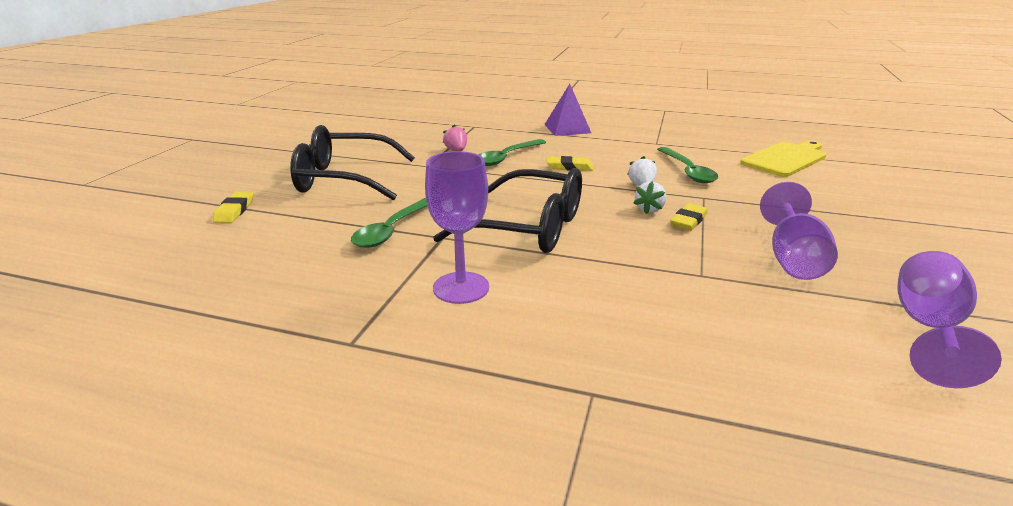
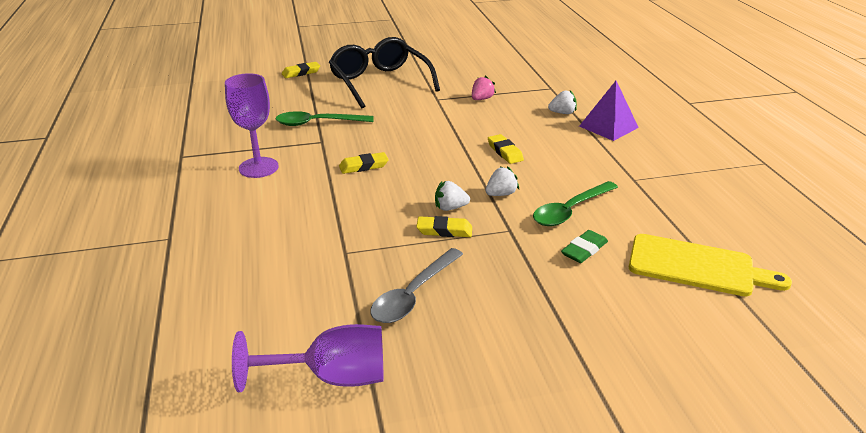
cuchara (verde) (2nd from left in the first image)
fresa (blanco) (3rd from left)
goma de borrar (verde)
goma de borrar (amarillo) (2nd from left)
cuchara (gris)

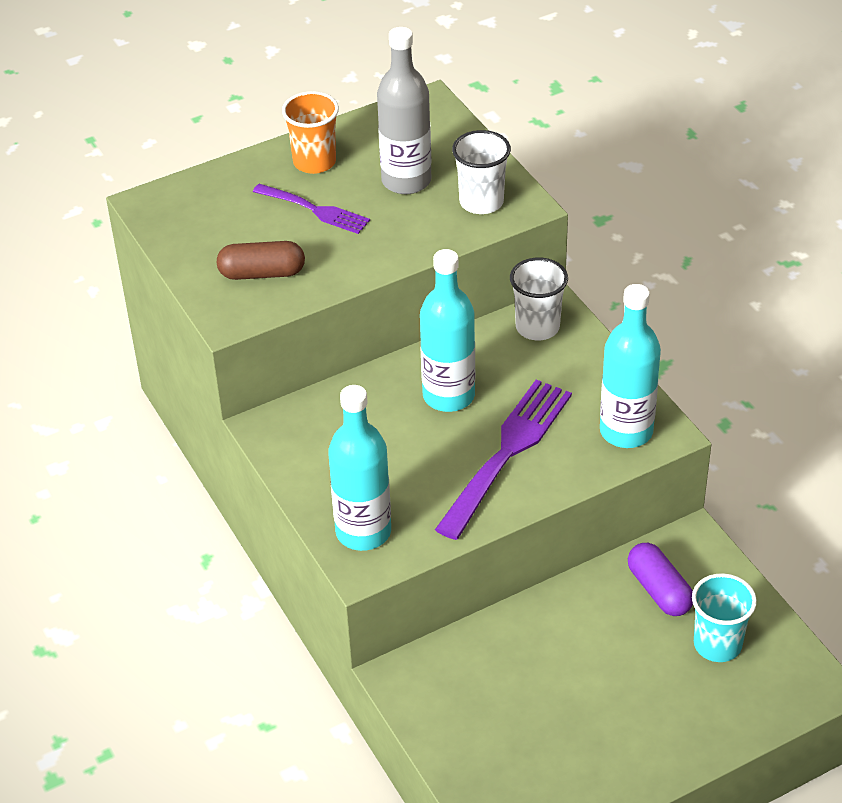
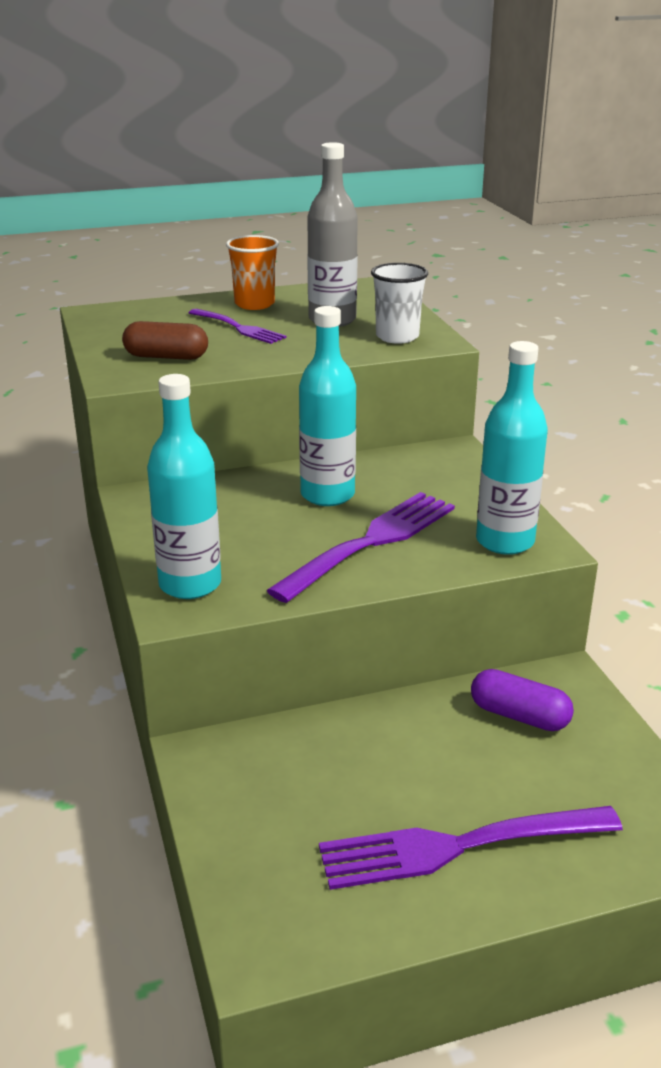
vaso (blanco) (2nd from left in the first image)
vaso (turquesa)
tenedor (morado) (3rd from left)
cápsula (morado)

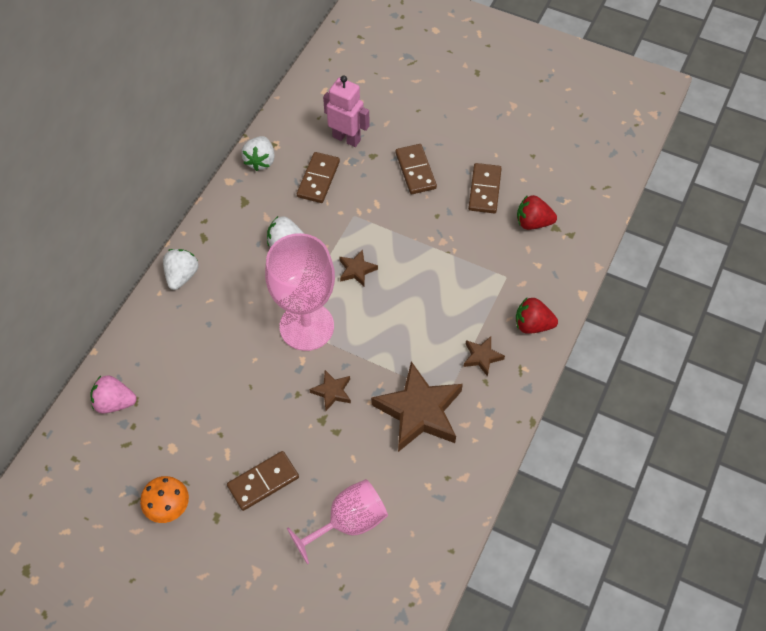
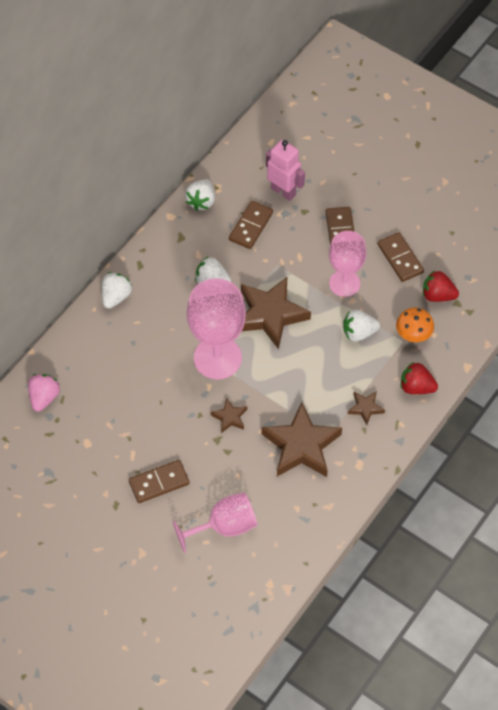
copa (rosa) (3rd from left)
fresa (blanco) (4th from left)
seta (naranja)
fresa (rosa)
ficha de dominó (marrón) (4th from left)
estrella (marrón) (2nd from left)

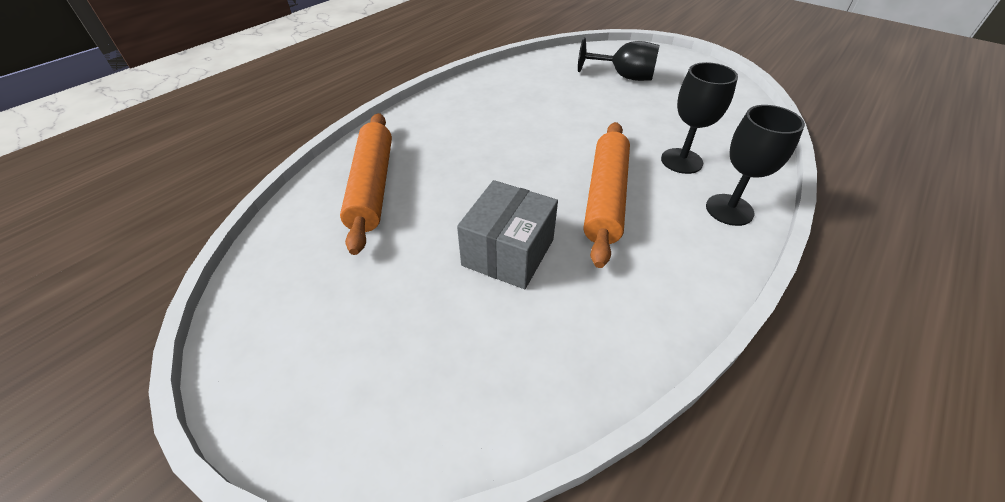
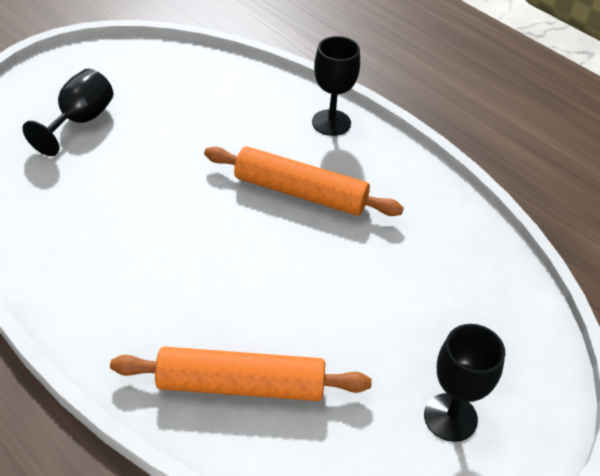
caja (gris)
copa (negro) (3rd from left)

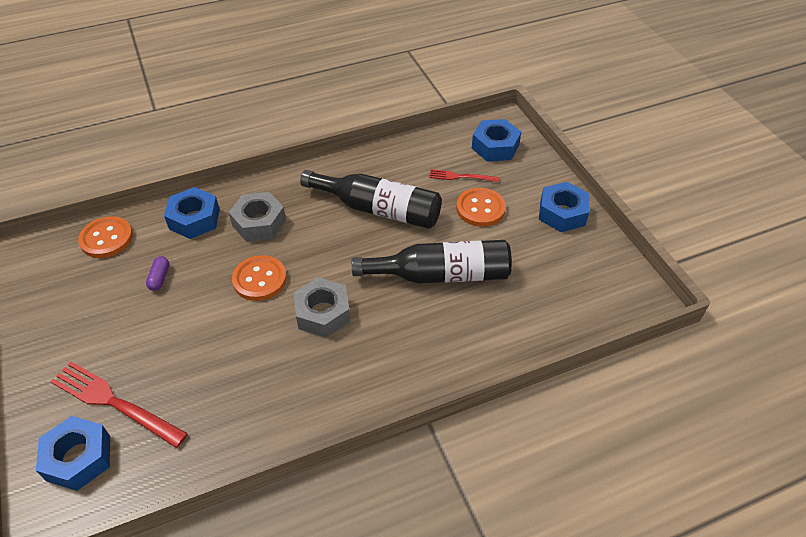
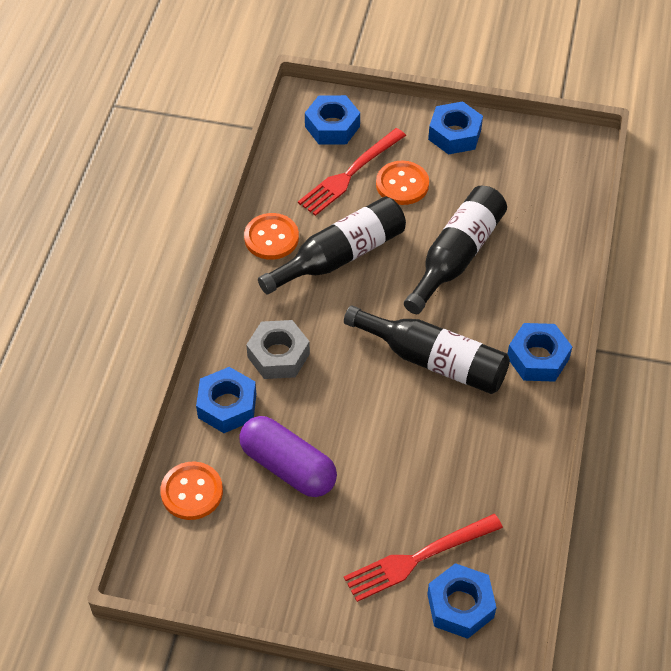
tuerca (azul) (5th from left)
botón (naranja) (2nd from left)
botella (negro) (2nd from left)
cápsula (morado)
tenedor (rojo) (1st from left)

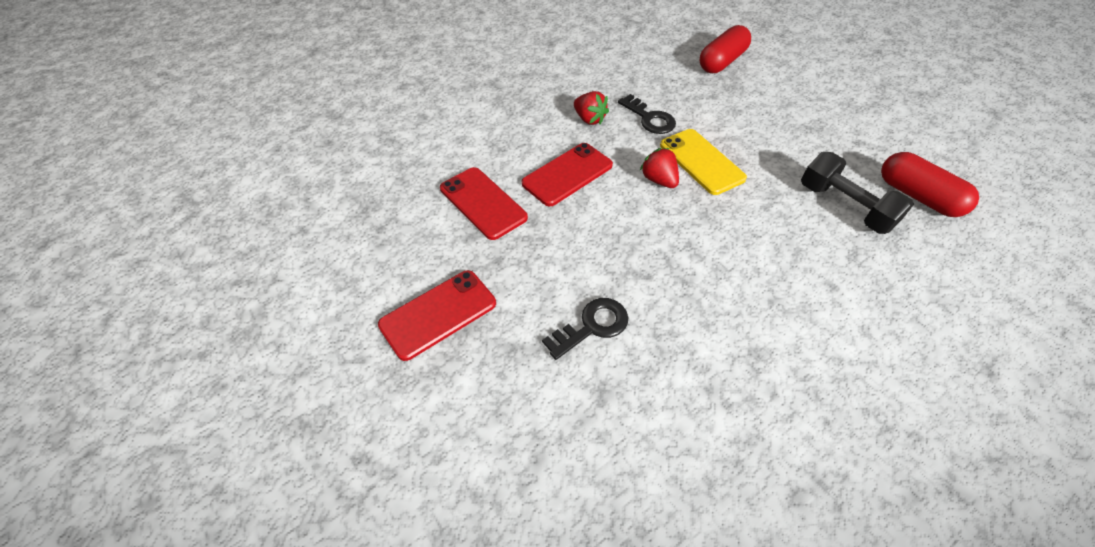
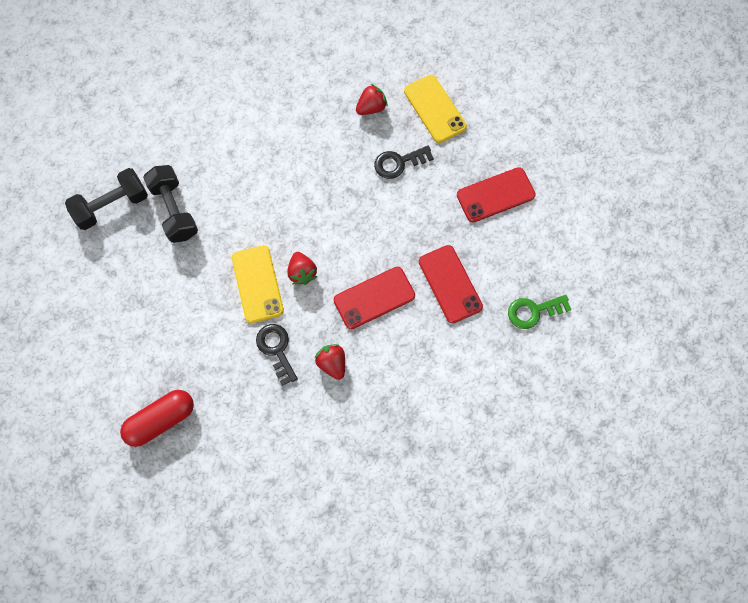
fresa (rojo) (3rd from left)
móvil (amarillo) (2nd from left)
llave (verde)
mancuerna (negro) (1st from left)

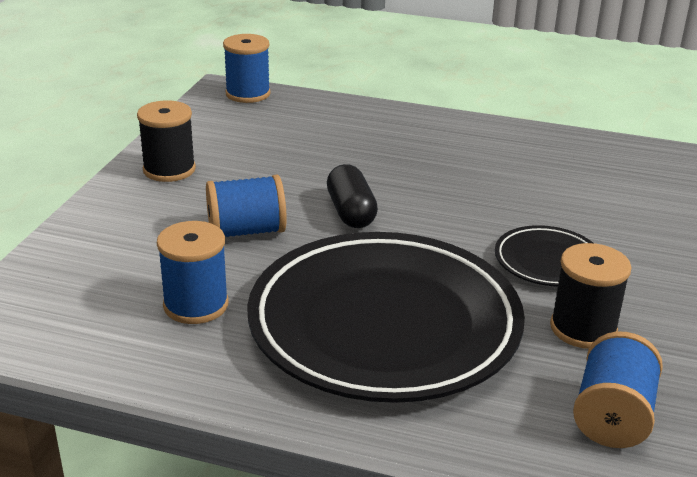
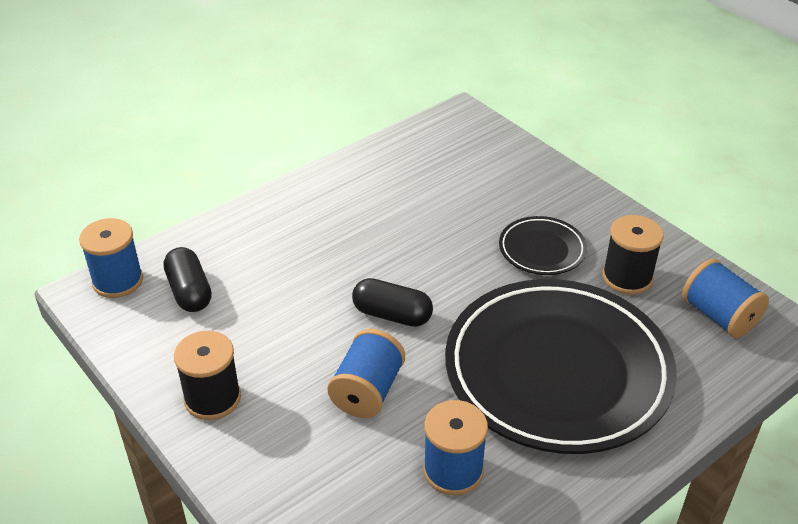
cápsula (negro) (1st from left)

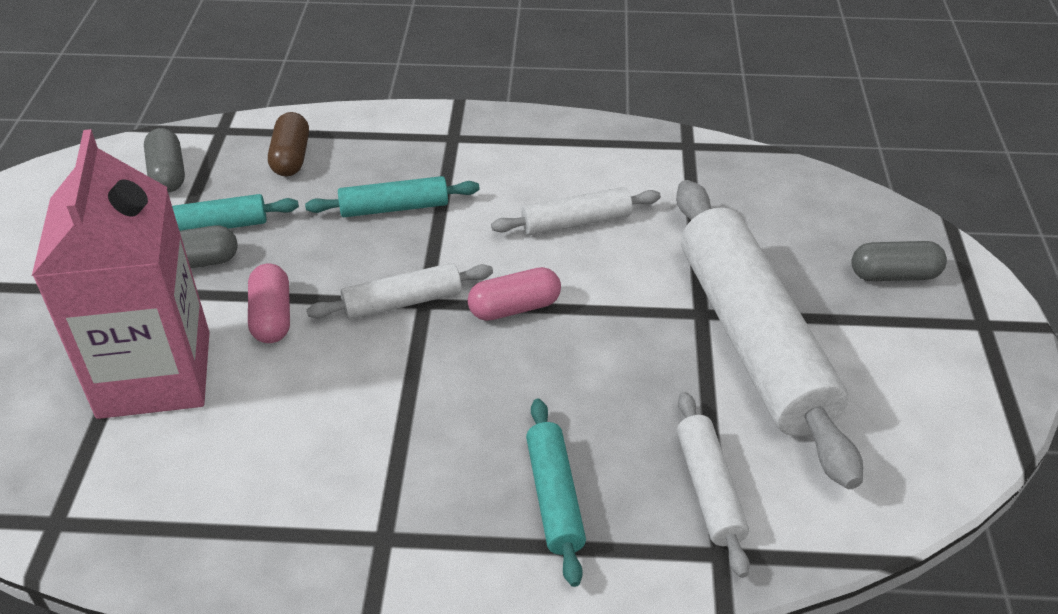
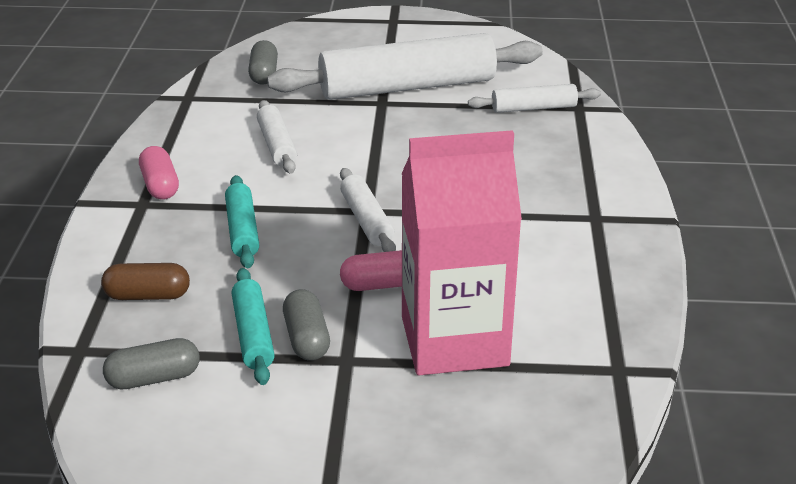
rodillo (turquesa) (3rd from left in the first image)
cápsula (rosa) (1st from left)
cápsula (gris) (2nd from left)

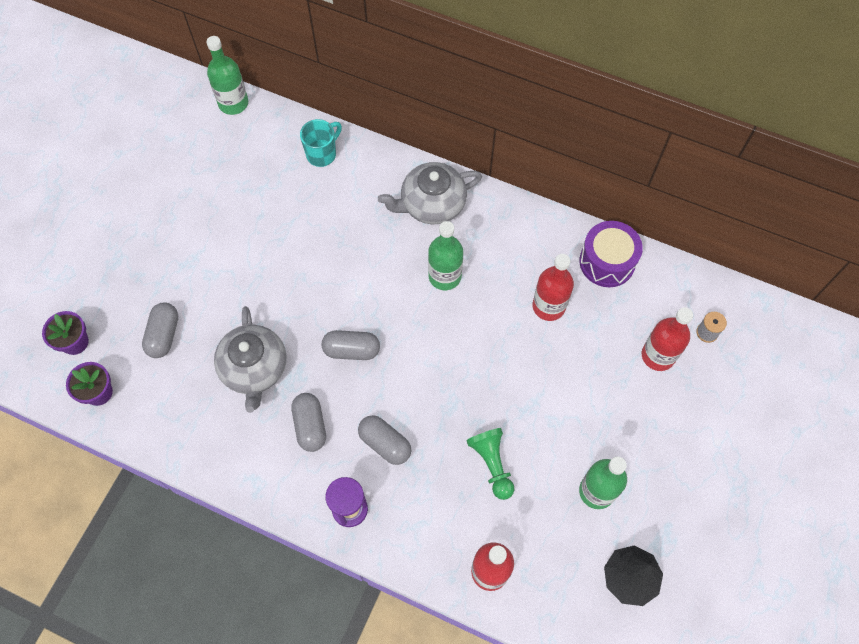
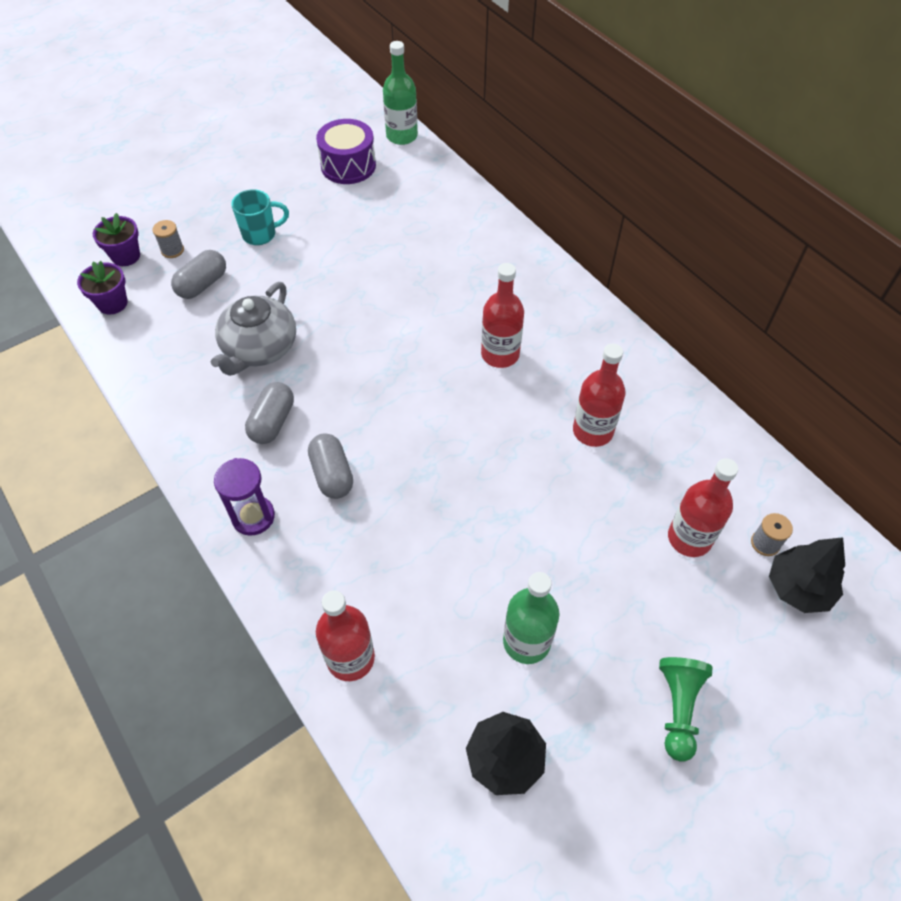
cápsula (gris) (3rd from left in the first image)
tetera (gris) (2nd from left in the first image)
carrete (gris) (1st from left)
árbol (negro) (2nd from left)
taza (turquesa)
peón (verde)
tambor (morado)
botella (rojo) (2nd from left)

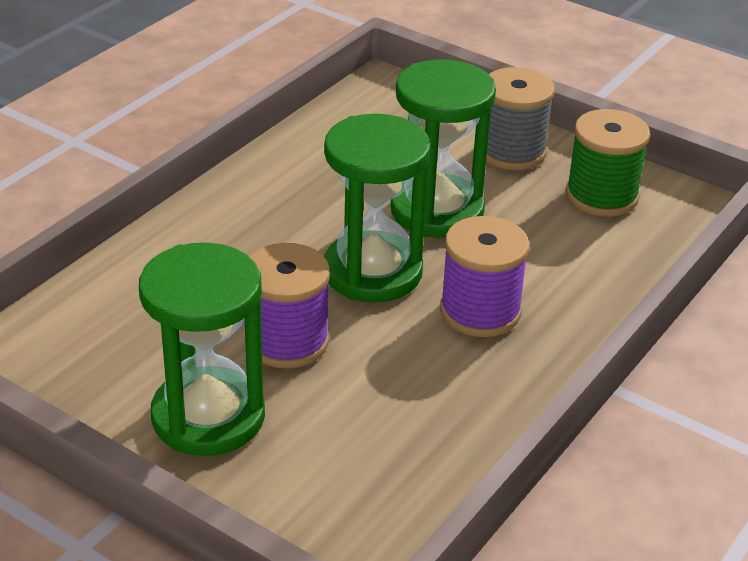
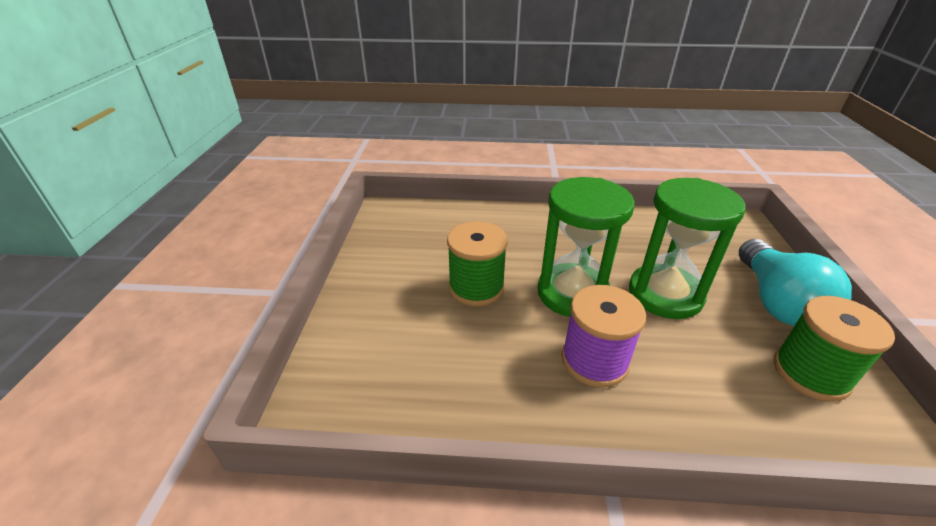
reloj de arena (verde) (1st from left in the first image)
bombilla (turquesa)
carrete (verde) (1st from left)

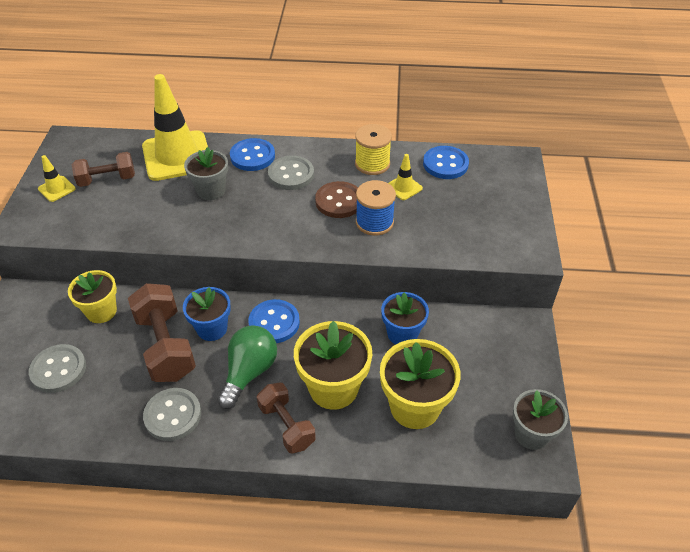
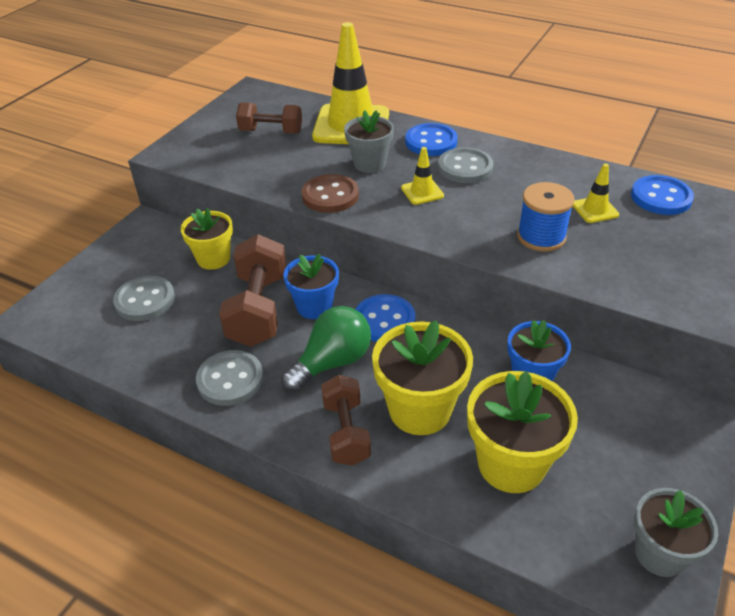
carrete (amarillo)
cono de tráfico (amarillo) (2nd from left)
botón (marrón)

